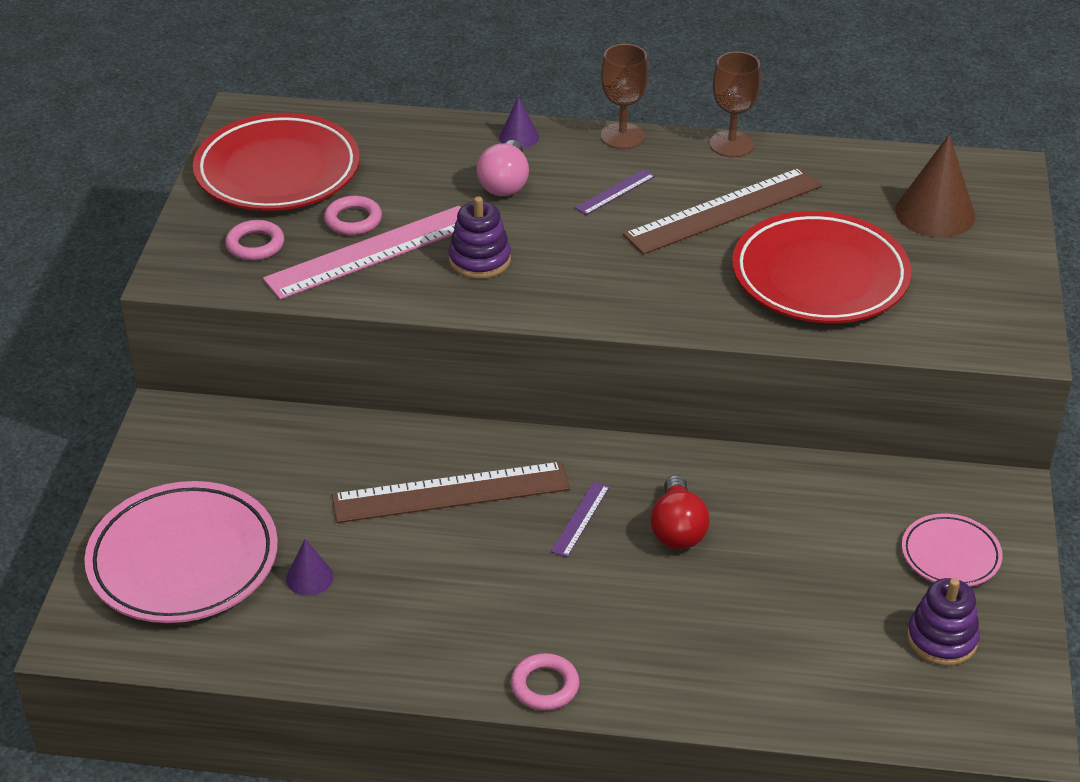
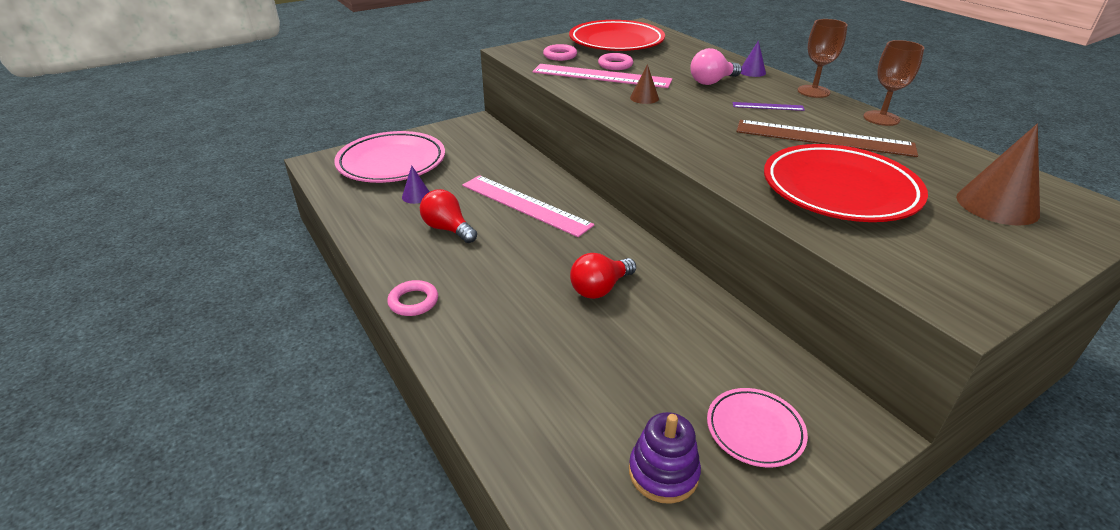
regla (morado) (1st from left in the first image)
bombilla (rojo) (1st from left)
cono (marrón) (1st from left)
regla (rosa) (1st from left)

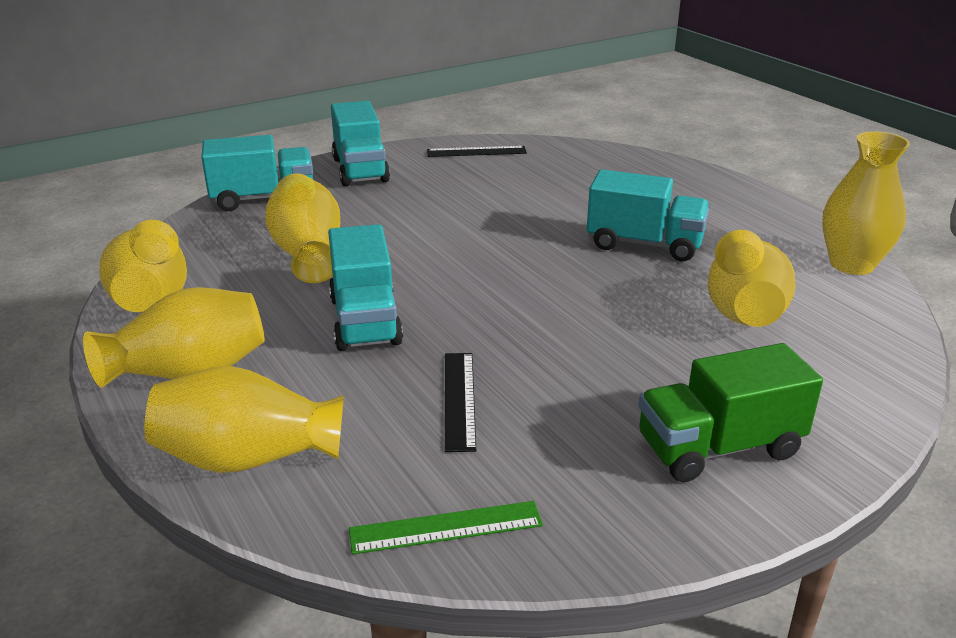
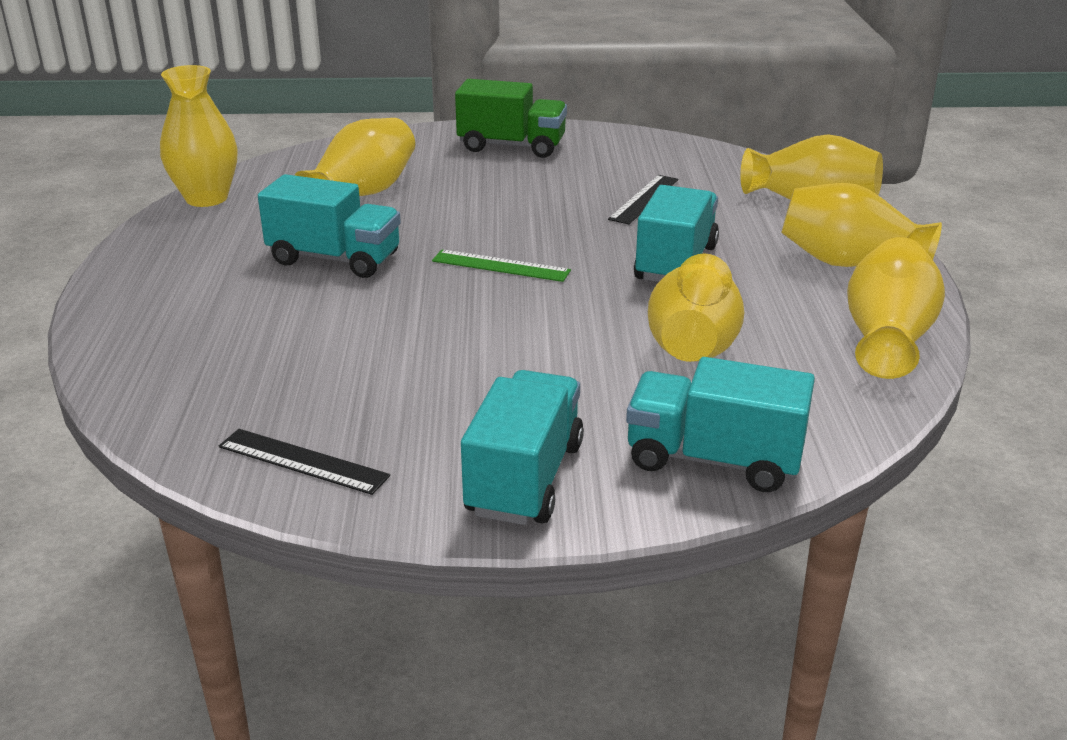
regla (verde)
camión (turquesa) (1st from left)

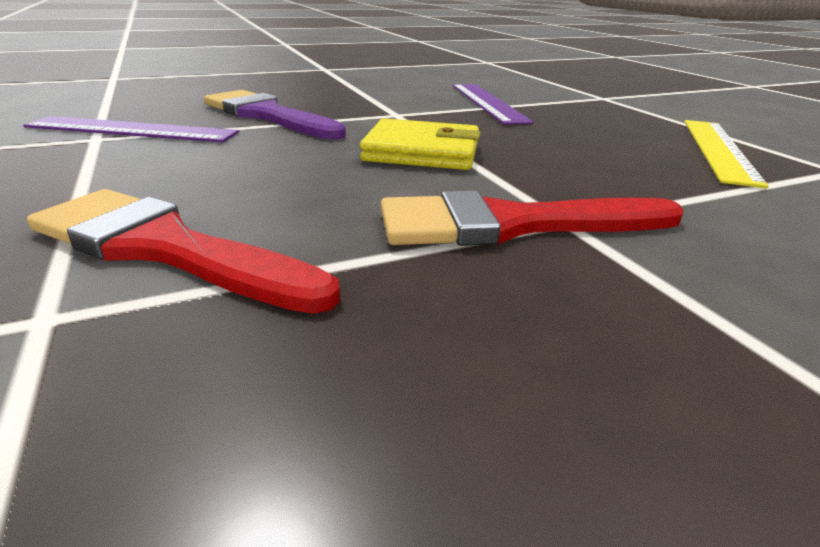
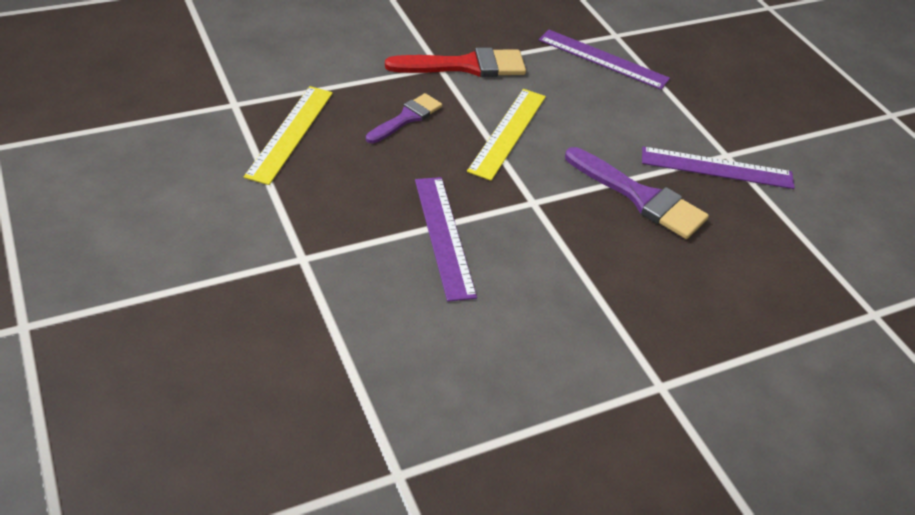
pincel (morado) (1st from left)
regla (morado) (2nd from left)
regla (amarillo) (2nd from left)

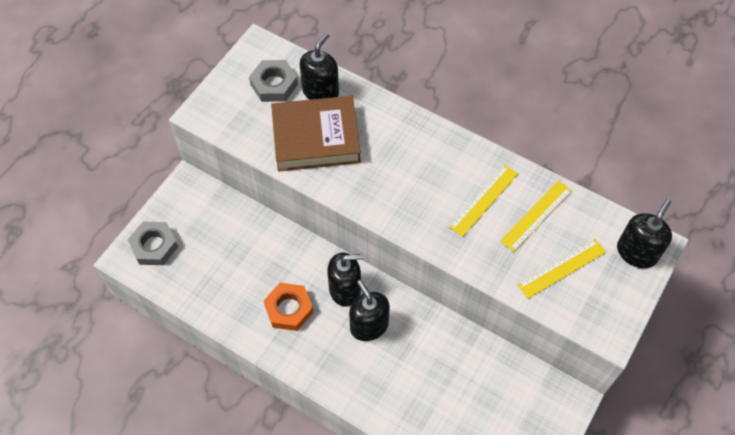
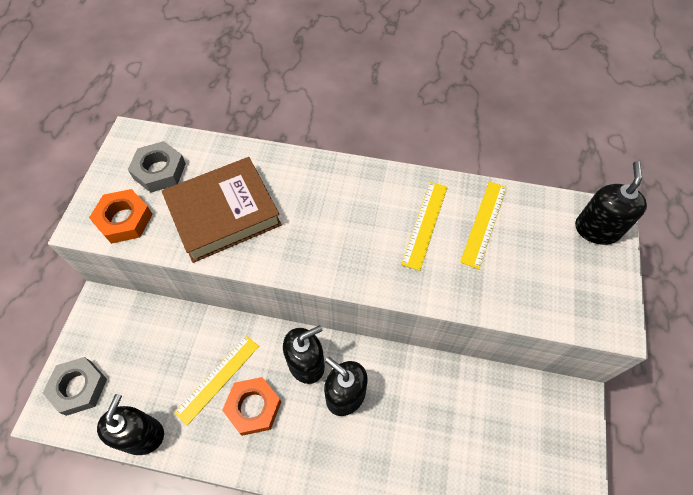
tuerca (naranja) (1st from left)
dispensador de jabón (negro) (1st from left)
regla (amarillo) (1st from left)

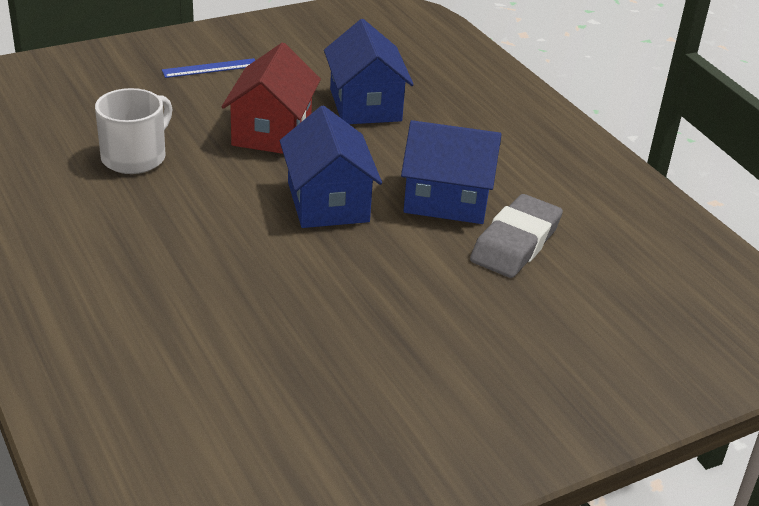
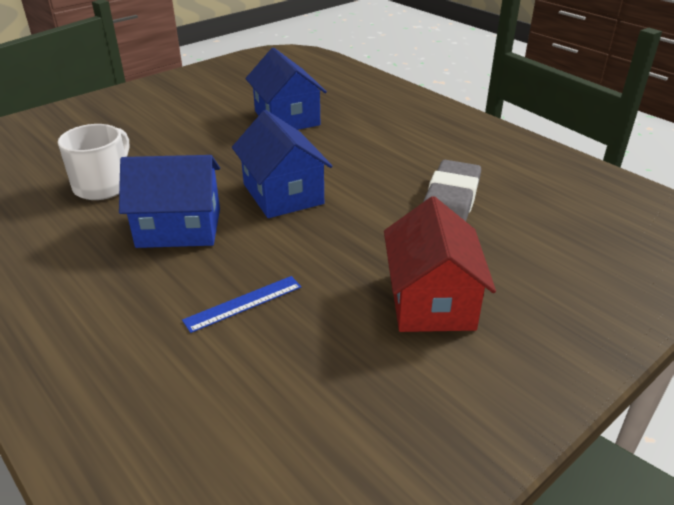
regla (azul)
casa (rojo)
casa (azul) (1st from left)

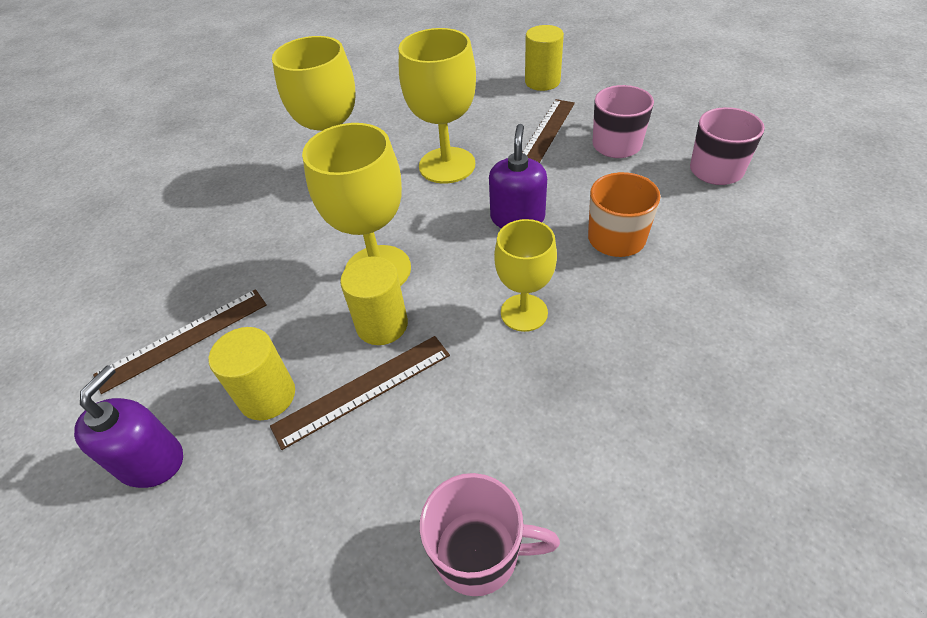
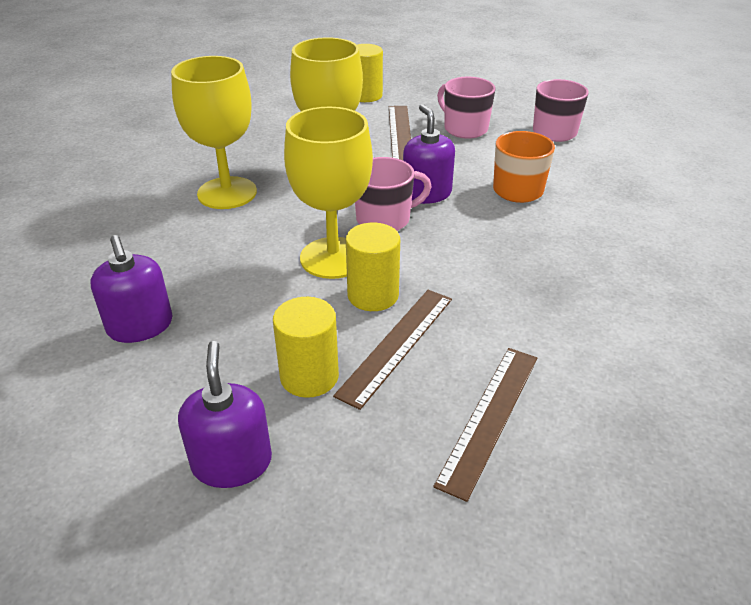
copa (amarillo) (4th from left in the first image)
dispensador de jabón (morado) (1st from left)
regla (marrón) (3rd from left)
taza (rosa) (1st from left)

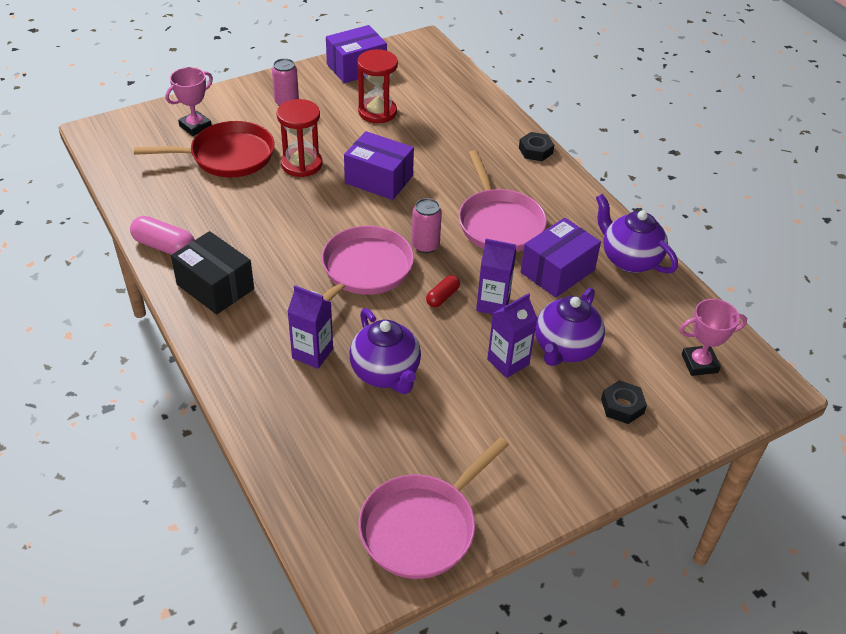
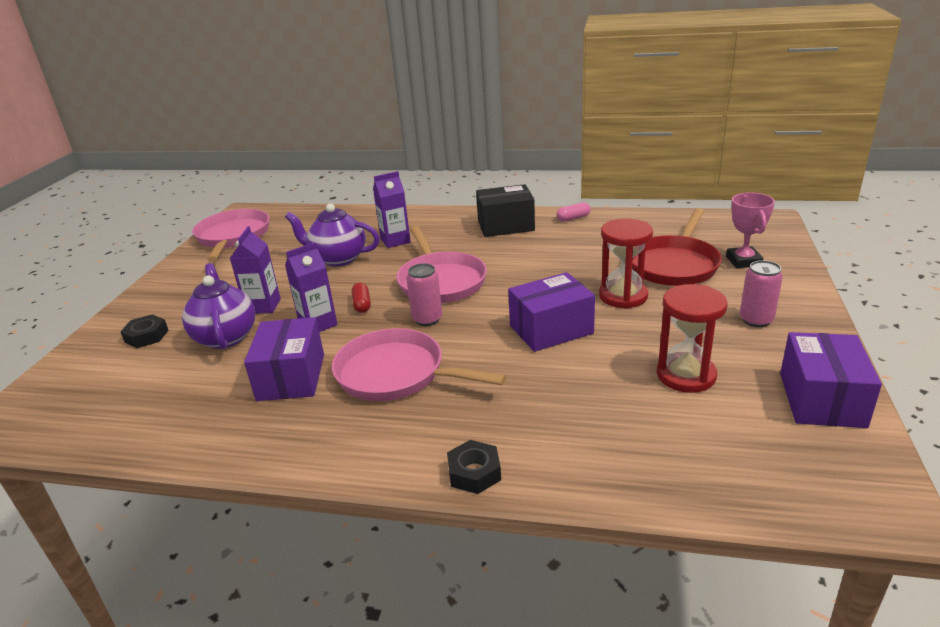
tetera (morado) (3rd from left in the first image)
trofeo (rosa) (2nd from left in the first image)
cápsula (rosa)

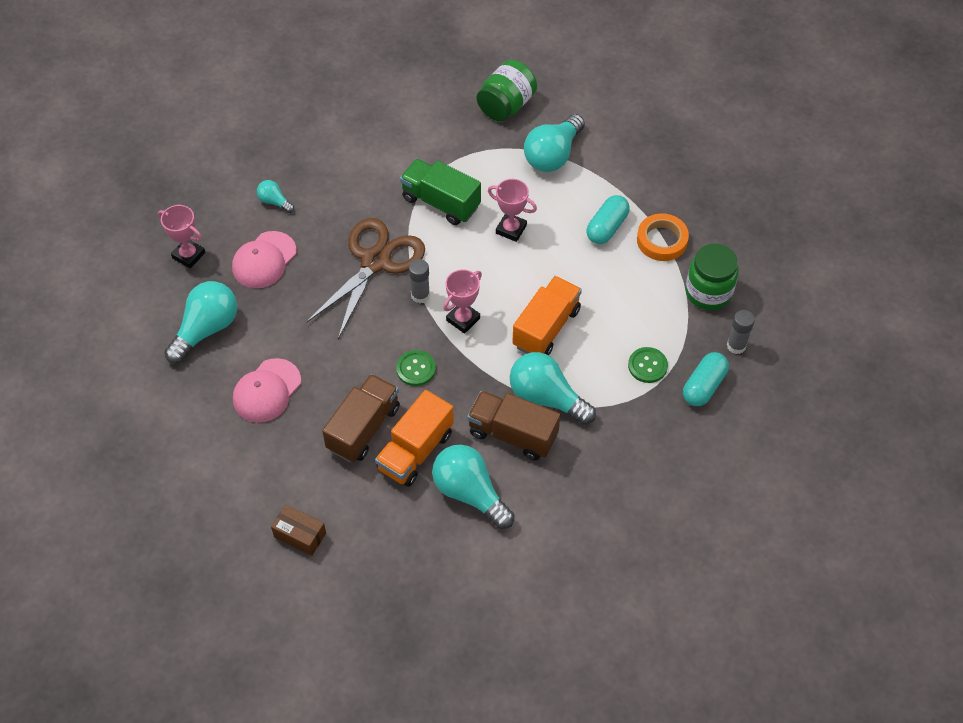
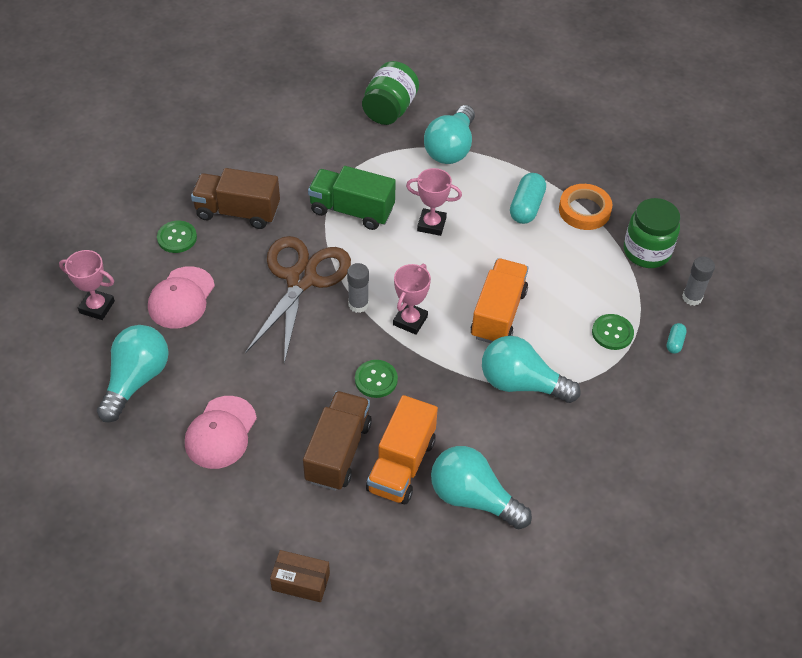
camión (marrón) (1st from left)
botón (verde) (1st from left)
cápsula (turquesa) (2nd from left)

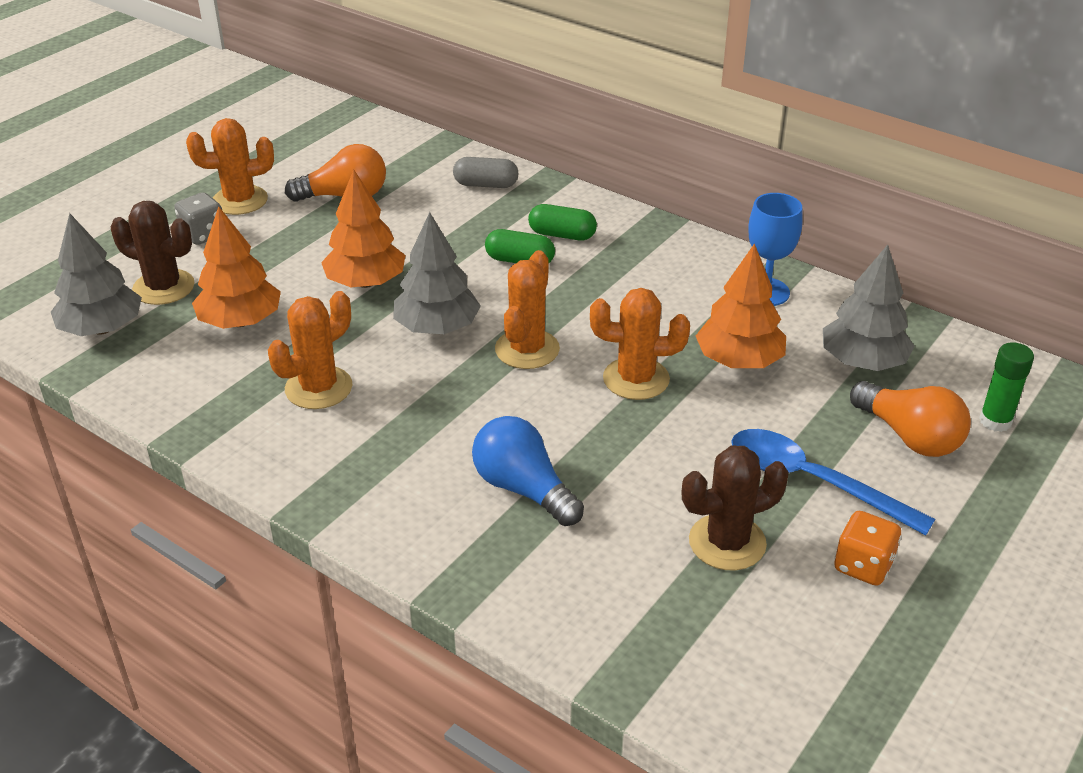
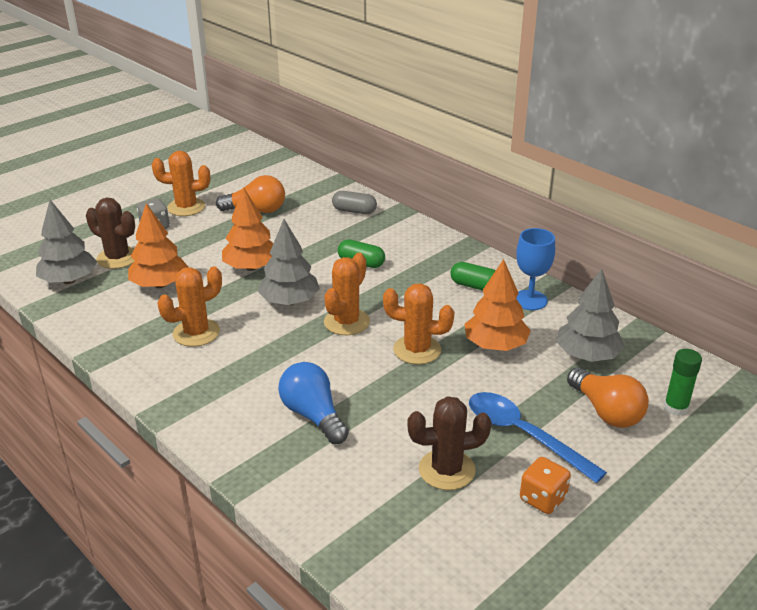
cápsula (verde) (2nd from left)

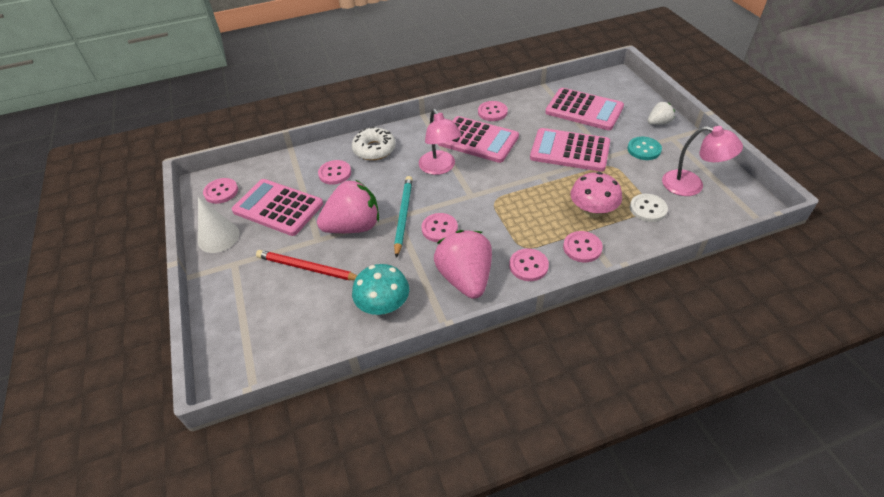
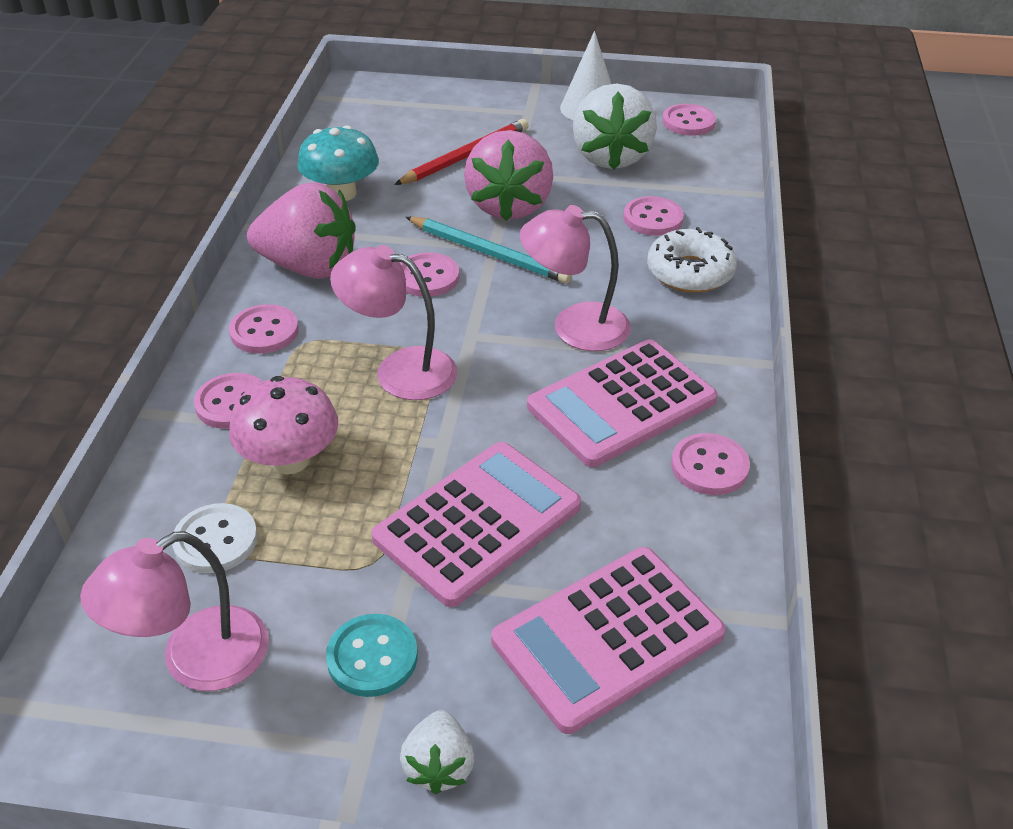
lámpara (rosa) (2nd from left)
fresa (blanco) (2nd from left)

